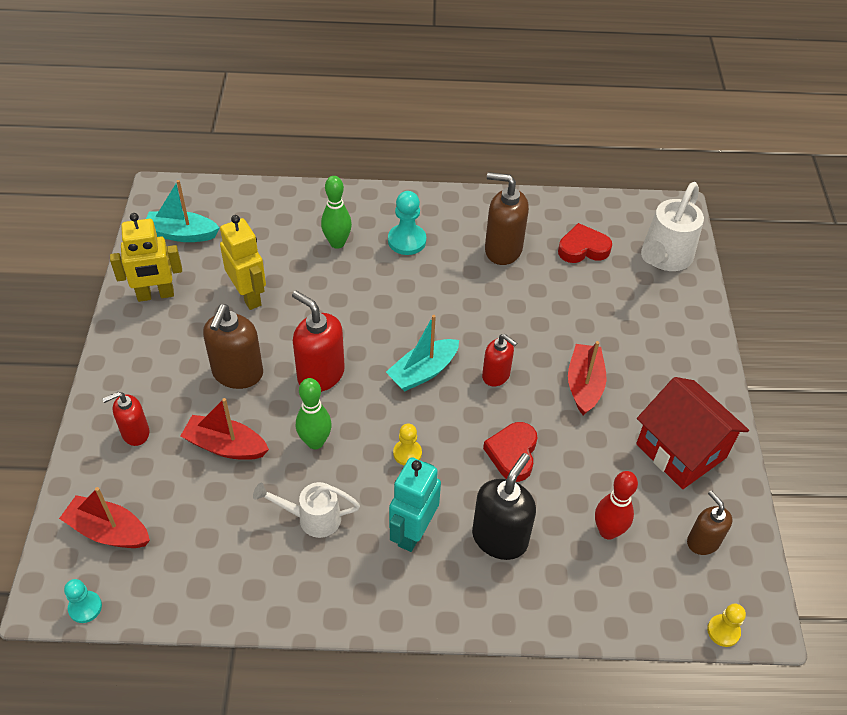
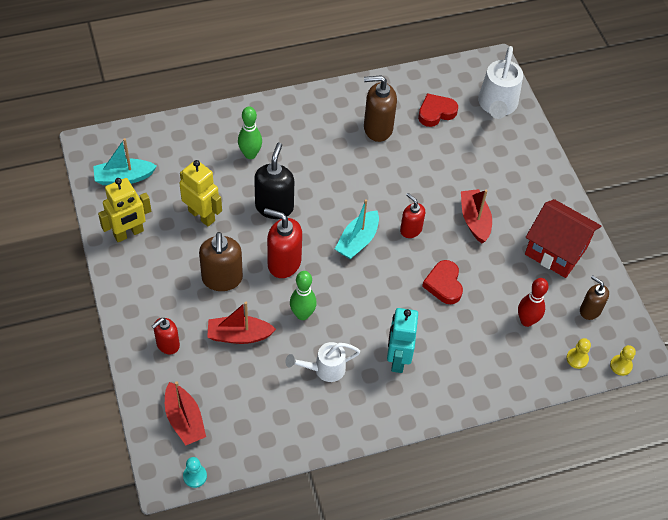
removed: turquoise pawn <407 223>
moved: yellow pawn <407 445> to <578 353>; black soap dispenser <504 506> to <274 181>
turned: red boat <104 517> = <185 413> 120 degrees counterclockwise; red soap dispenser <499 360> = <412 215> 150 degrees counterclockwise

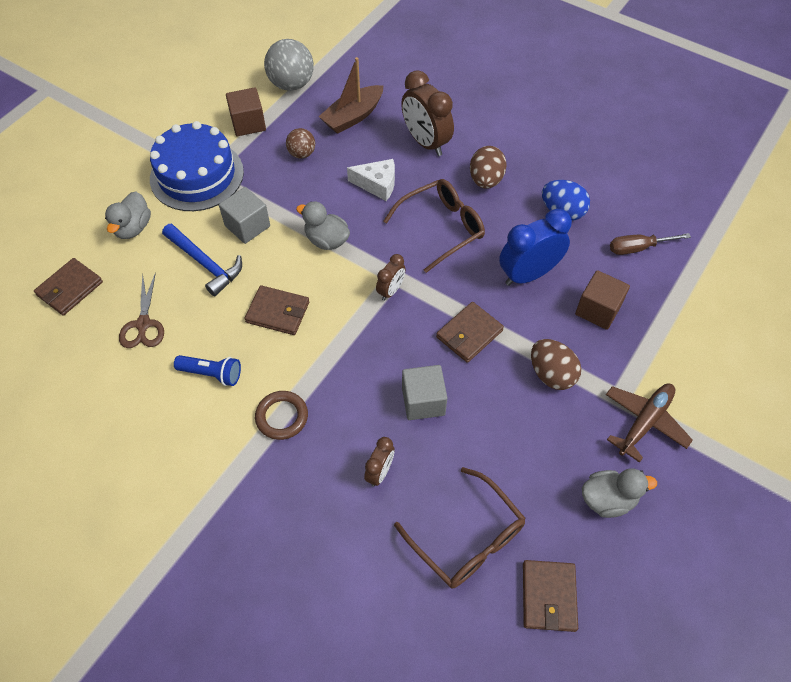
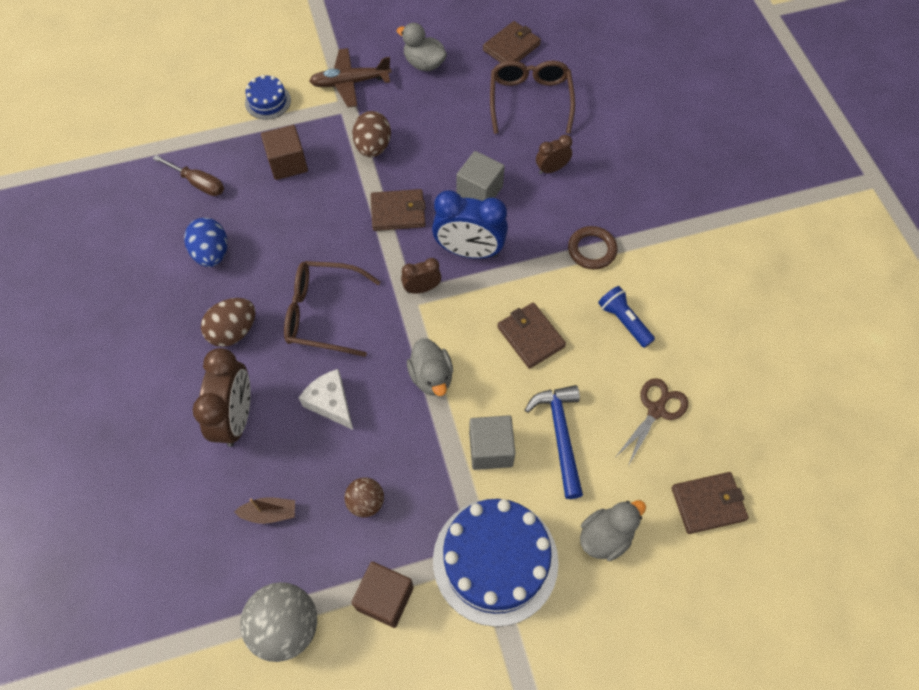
added: blue cake <268 97>
moved: blue clock <535 247> to <470 224>
resized: brown boat <351 95> = <264 510> x0.57

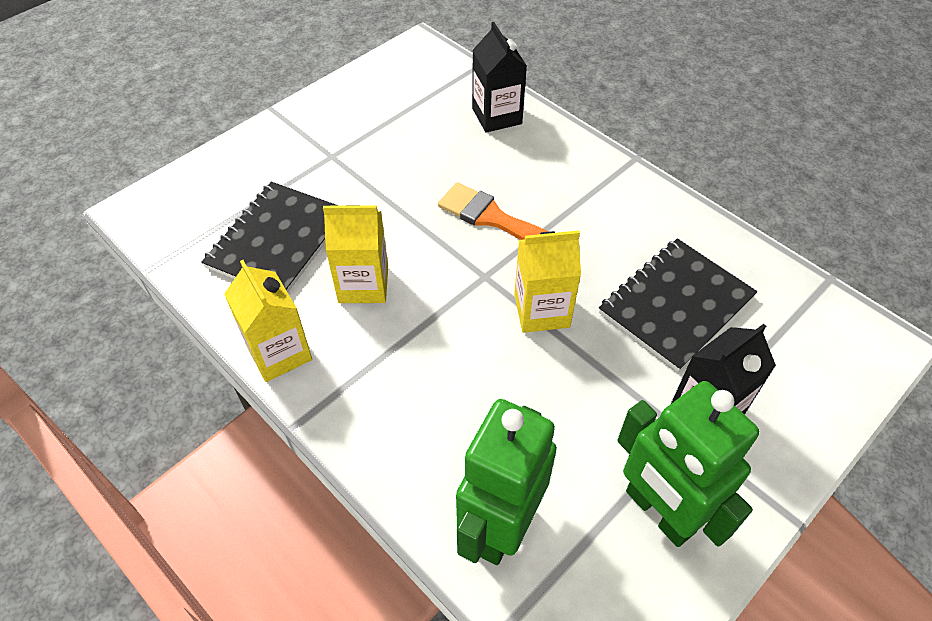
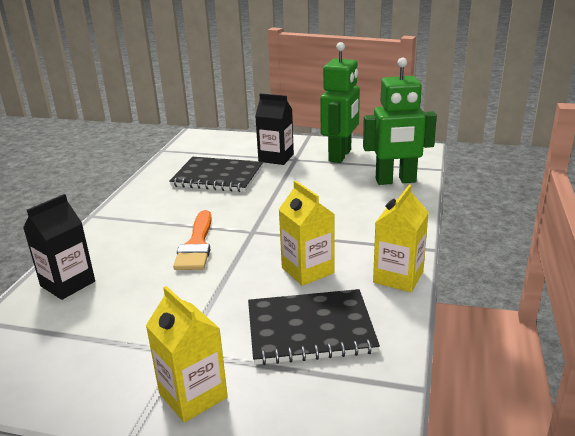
moved: yellow carton <547 281> to <187 354>

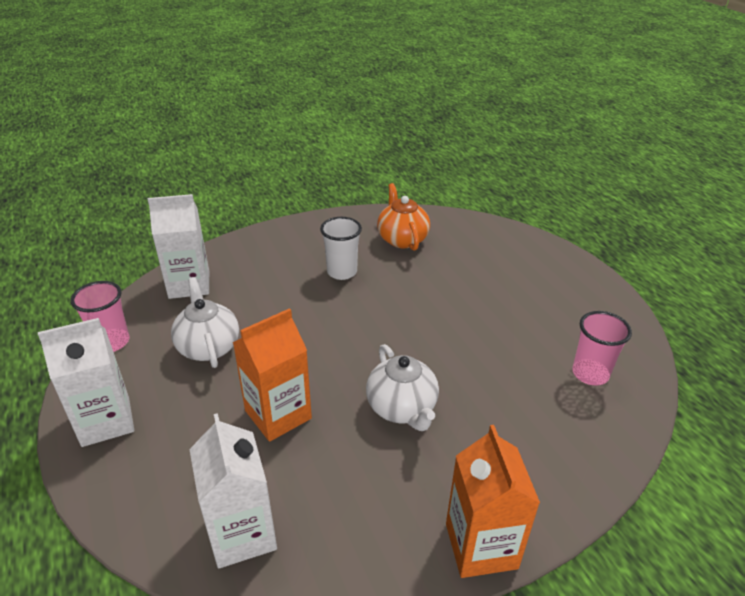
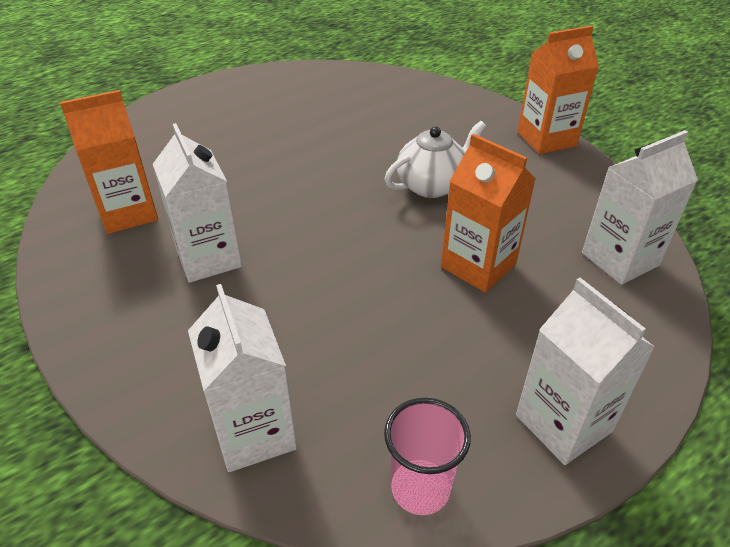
removed: white teapot <205 322>; pink cup <602 348>
replaced: white cup <341 248> to white carton <197 203>; orange teapot <403 217> to orange carton <109 162>

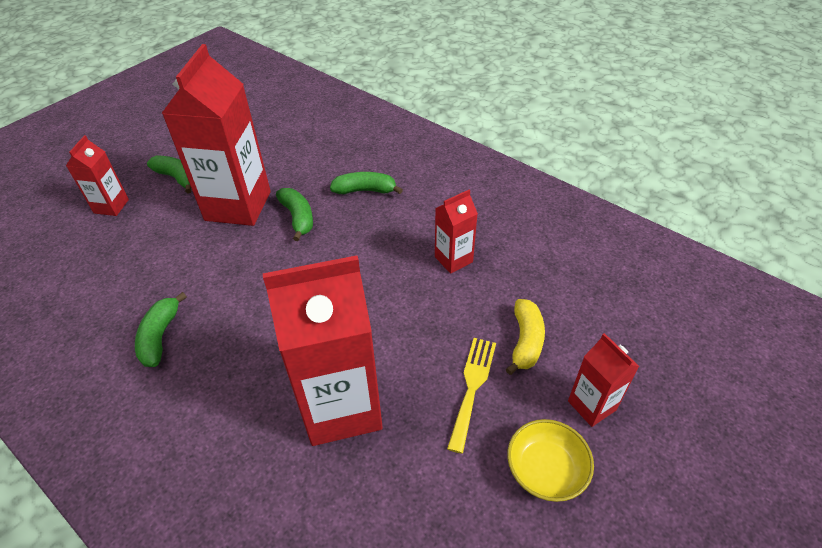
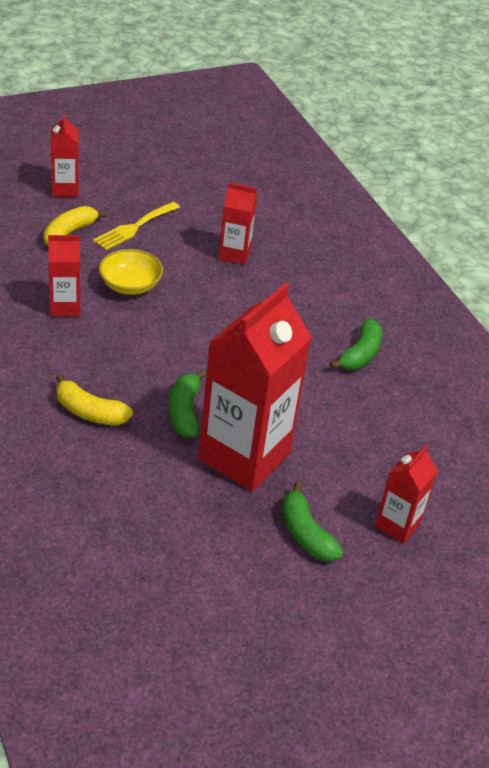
moved: yellow bowl <550 460> to <131 272>
recoloured: green banana <366 183> to yellow banana <94 399>
resized: red carton <323 350> = <238 223> x0.49

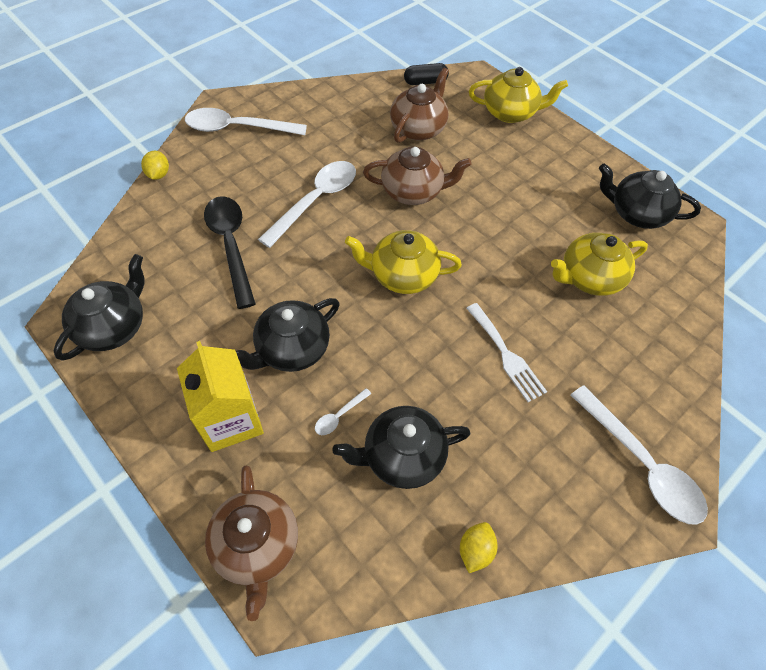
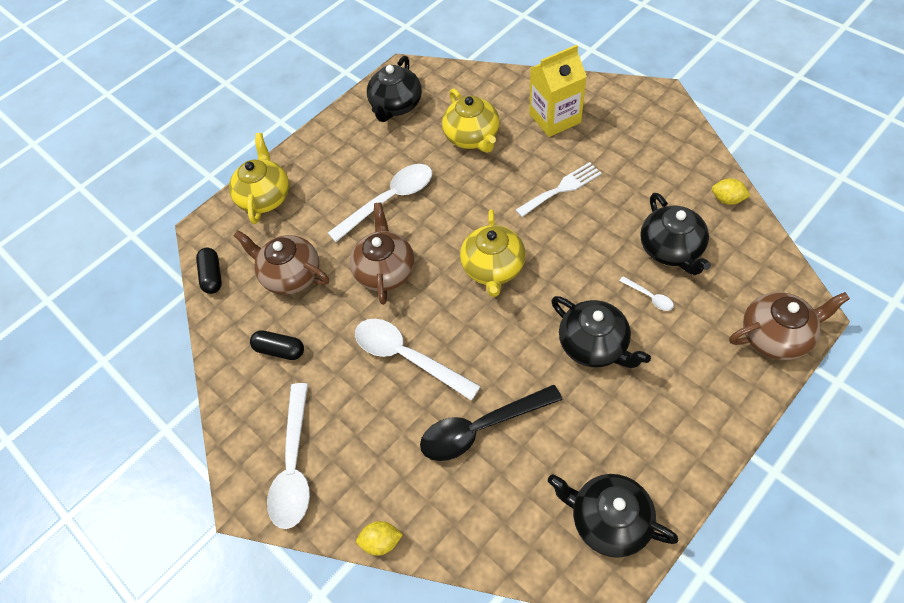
added: black capsule <277 345>
moved: yellow carton <220 396> to <558 91>; white spoon <639 454> to <380 203>

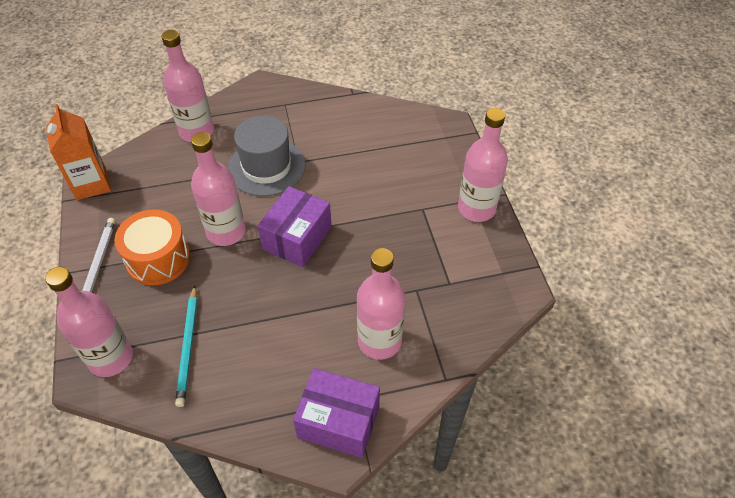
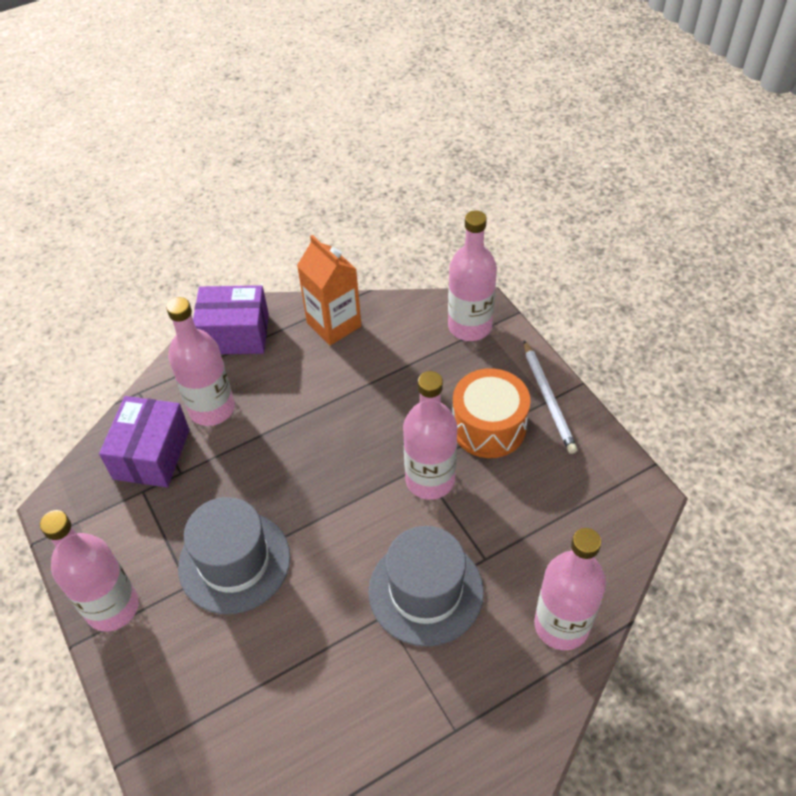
removed: turquoise pencil <186 346>
added: grey hat <234 555>
moved: orange carton <78 152> to <329 290>; purple box <295 226> to <144 441>

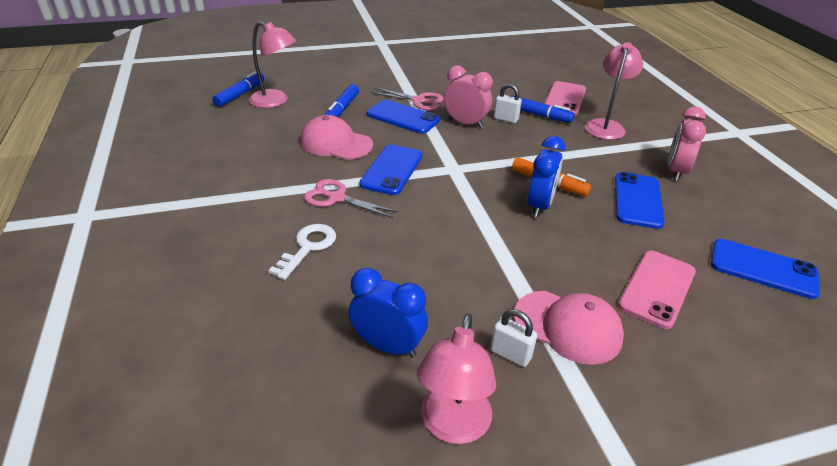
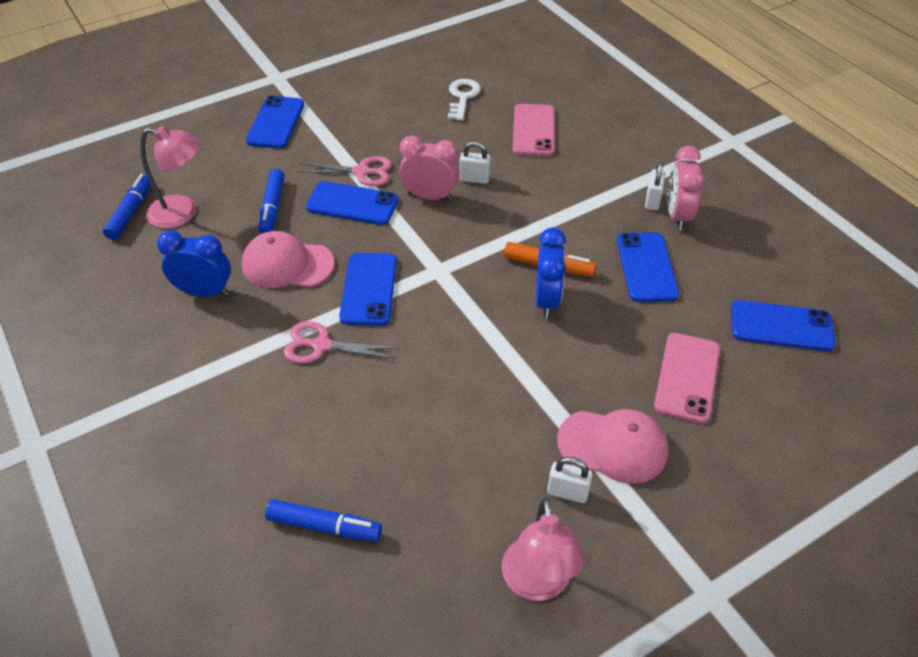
removed: pink lamp <614 91>
added: blue phone <275 122>; white padlock <655 185>
moved: white key <302 252> to <464 100>; blue clock <388 313> to <194 263>; blue marker <542 109> to <323 520>

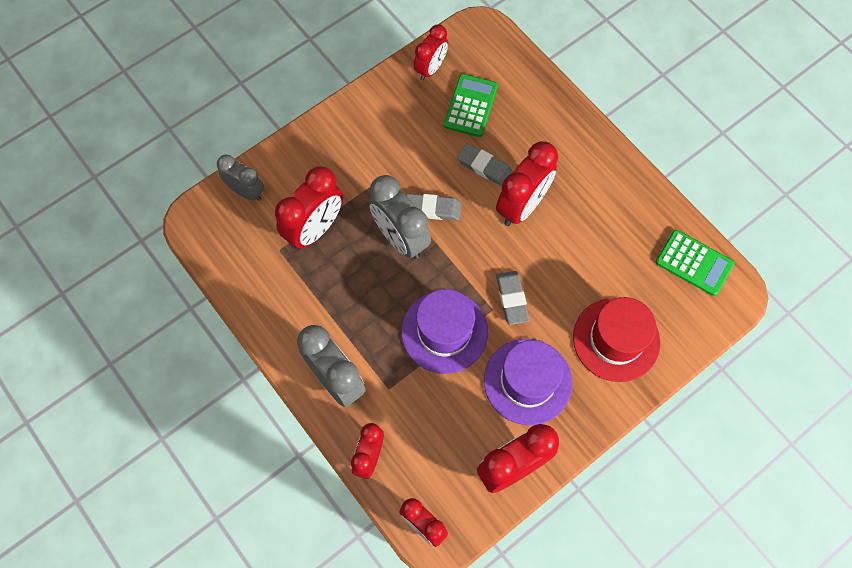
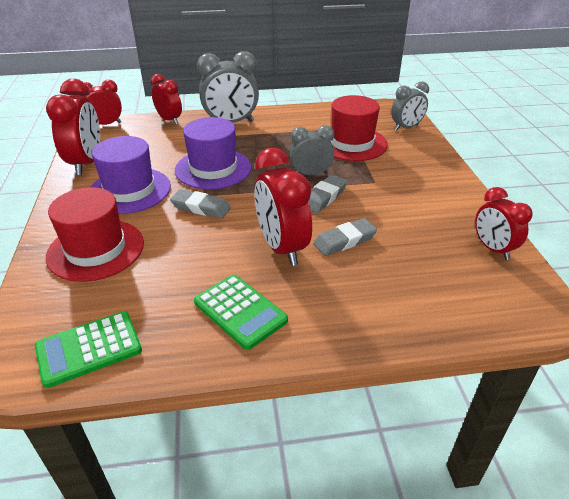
moved: green calculator <471 105> to <241 312>
replaced: red clock <309 208> to red hat <359 128>
resized: grey clock <400 217> = <312 150> x0.64

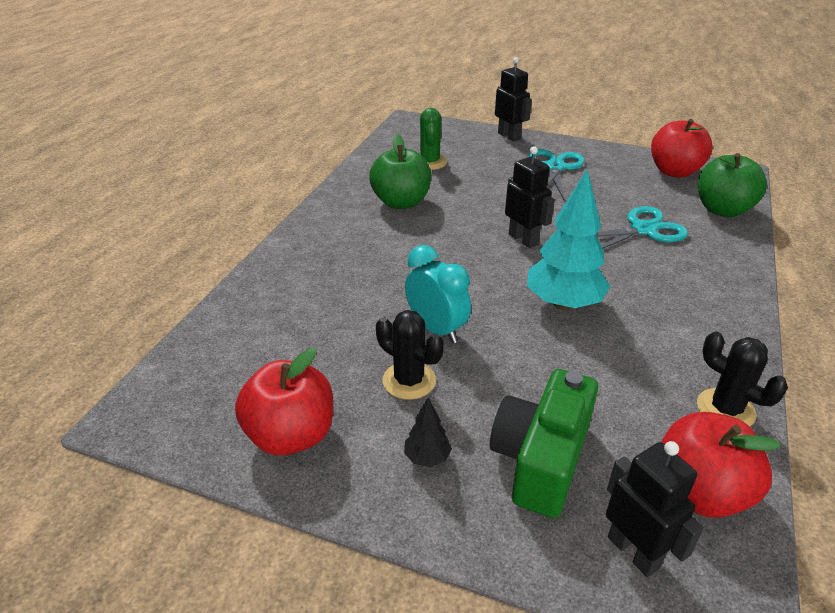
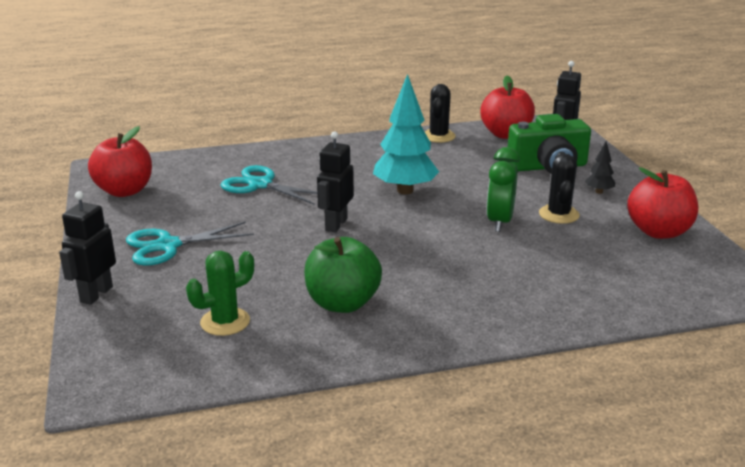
removed: green apple <732 185>
recoloured: turquoise clock <438 294> to green clock <503 189>

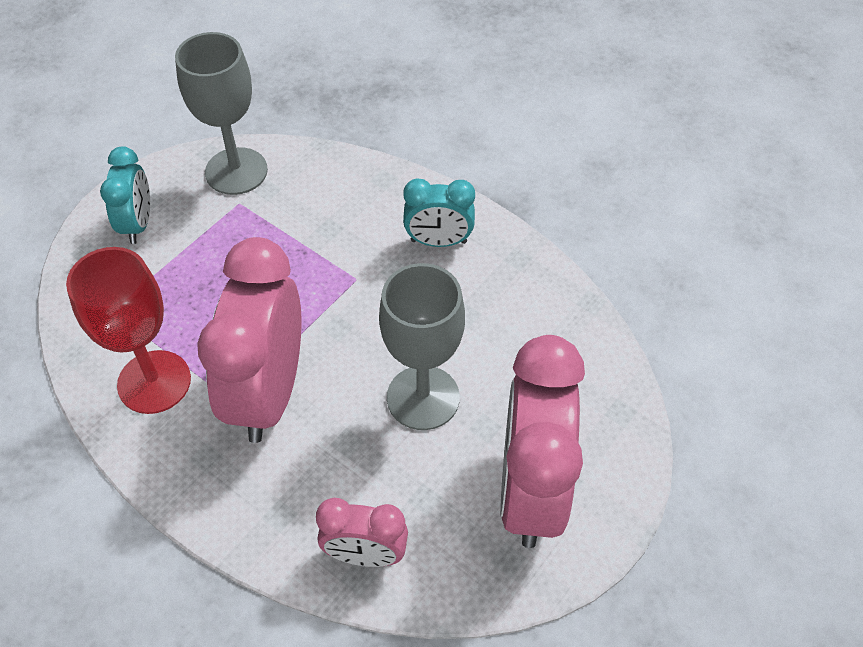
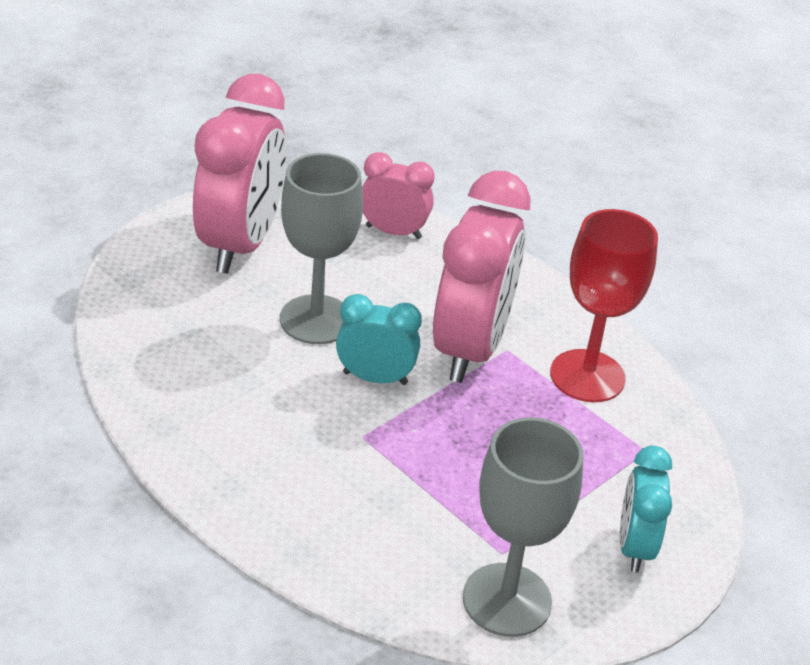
moved: turquoise clock <439 212> to <379 339>

